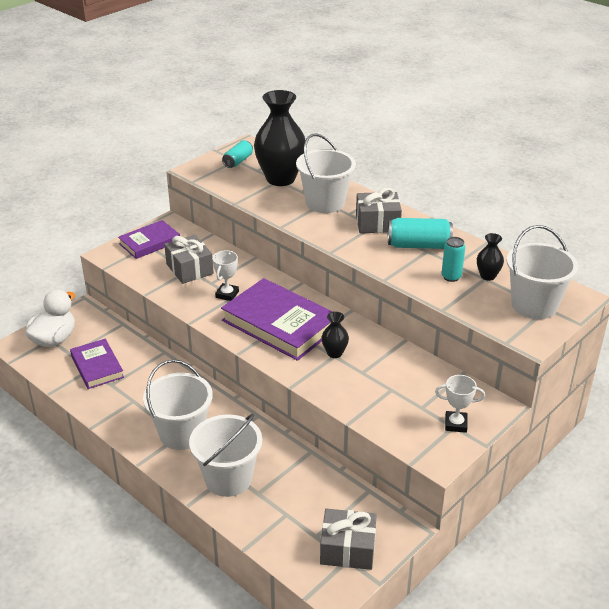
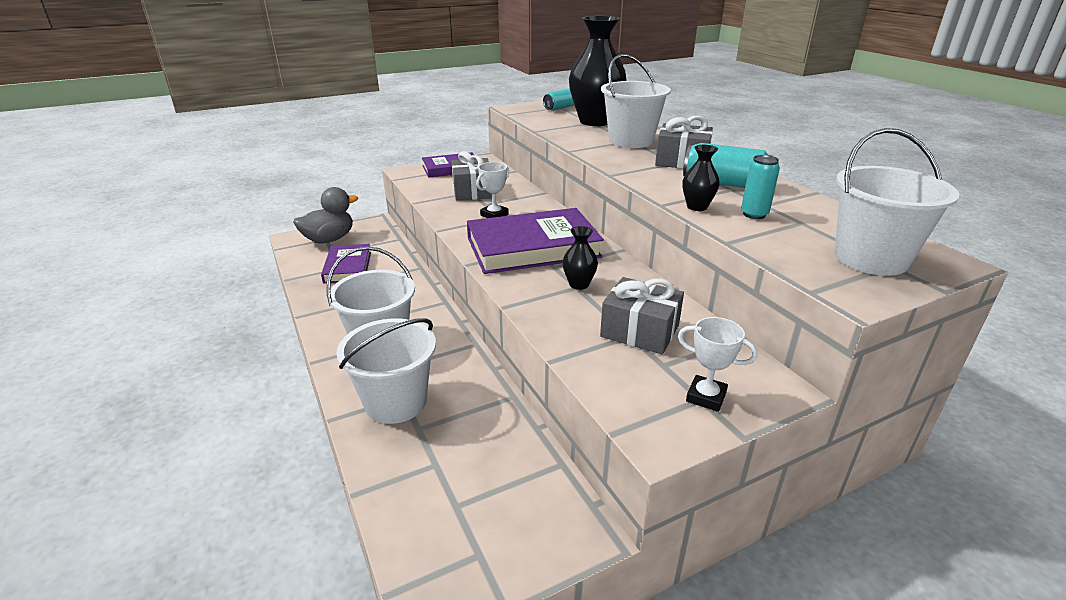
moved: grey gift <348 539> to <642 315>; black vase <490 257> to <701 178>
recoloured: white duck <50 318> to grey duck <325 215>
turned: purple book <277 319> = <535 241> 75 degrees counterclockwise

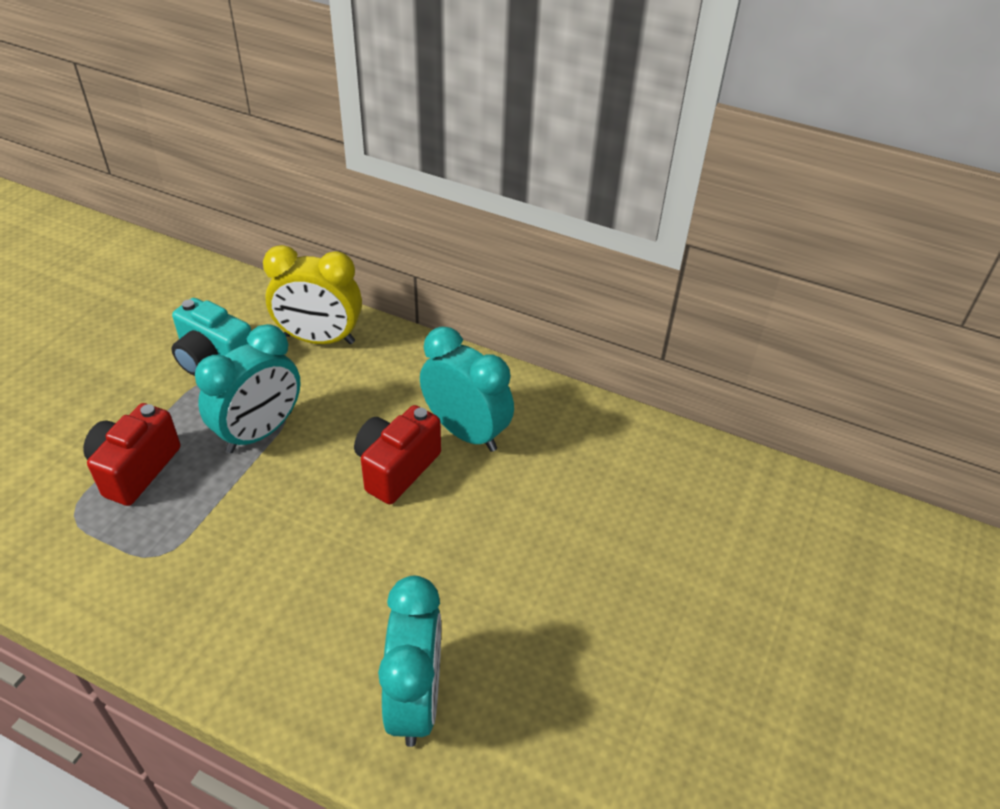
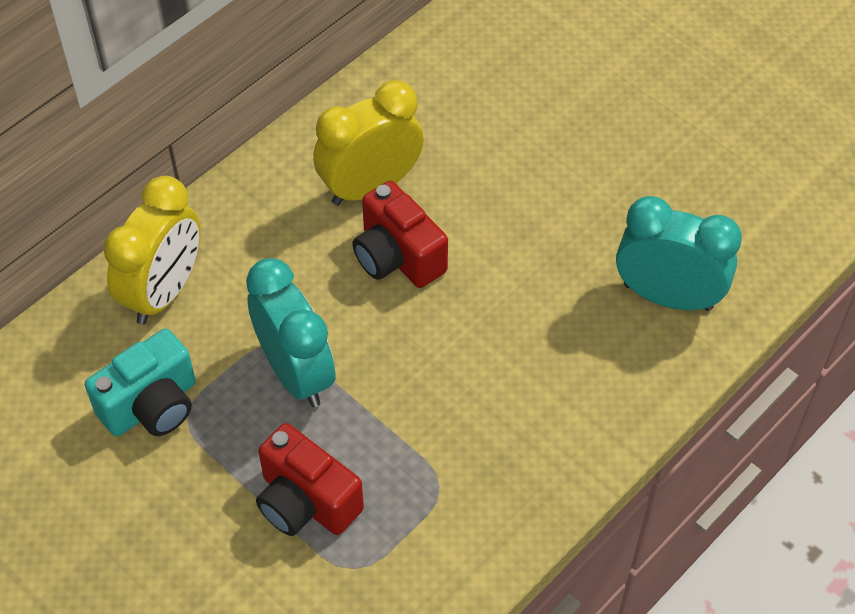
recoloured: turquoise clock <467 389> to yellow clock <368 143>

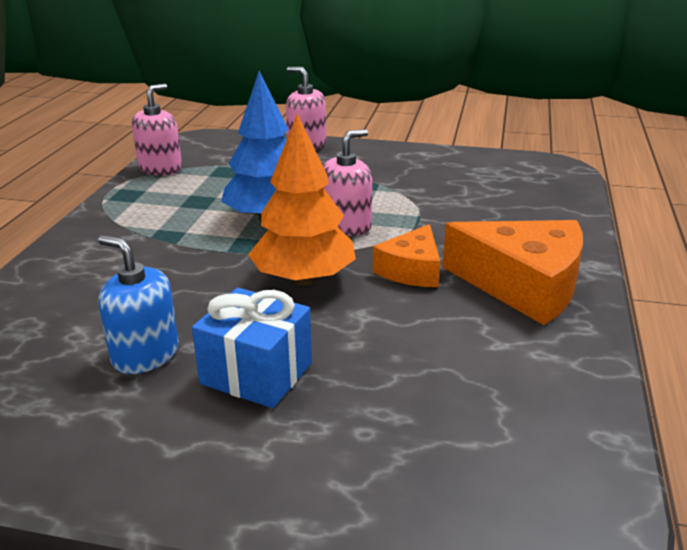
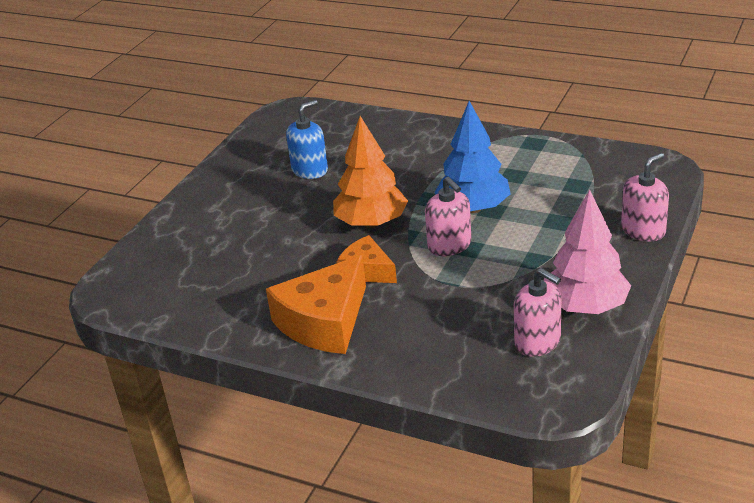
removed: blue gift <252 348>
added: pink tree <587 252>
moved: pink soap dispenser <157 130> to <537 312>

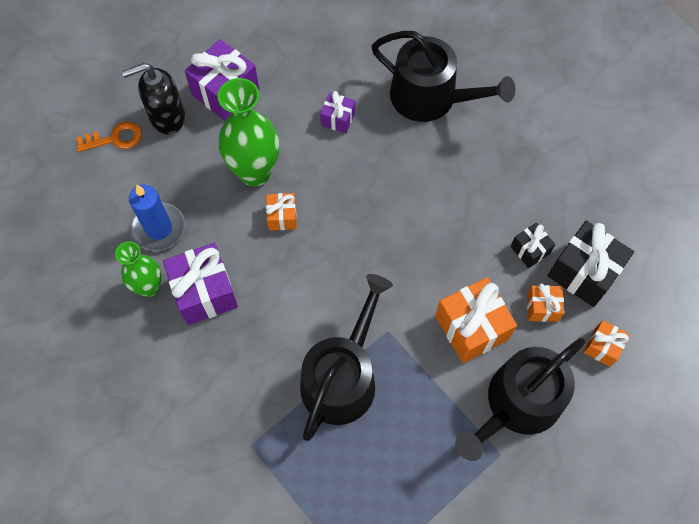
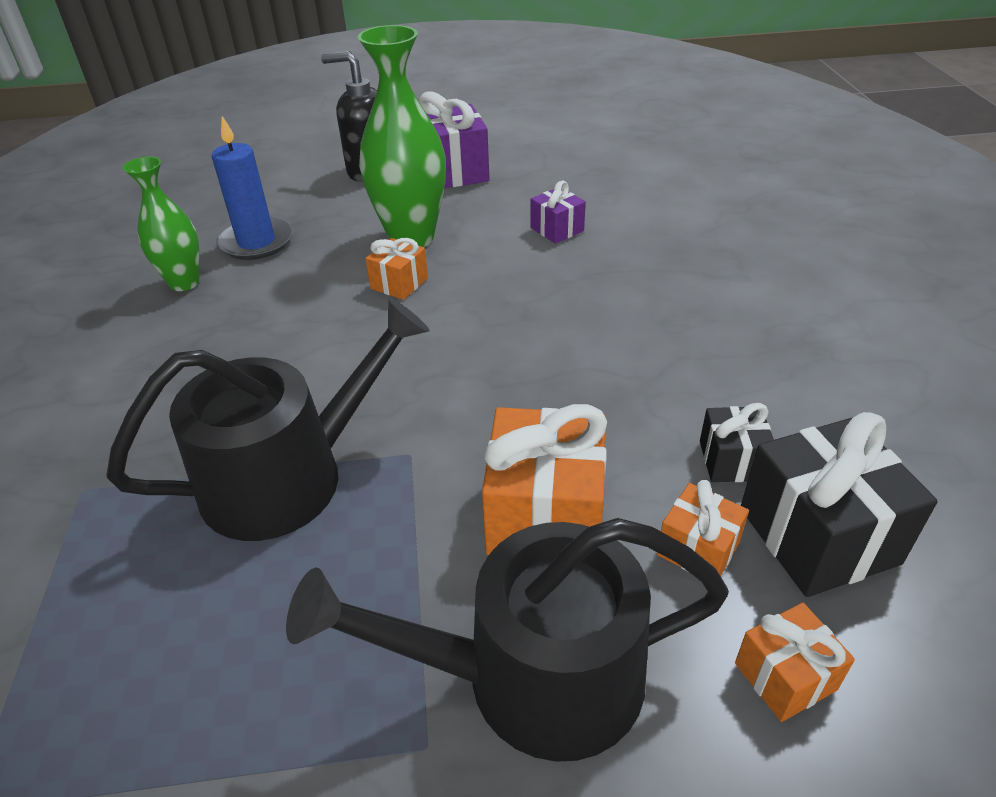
removed: orange key <109 137>; purple gift <200 284>; black watering can <443 76>

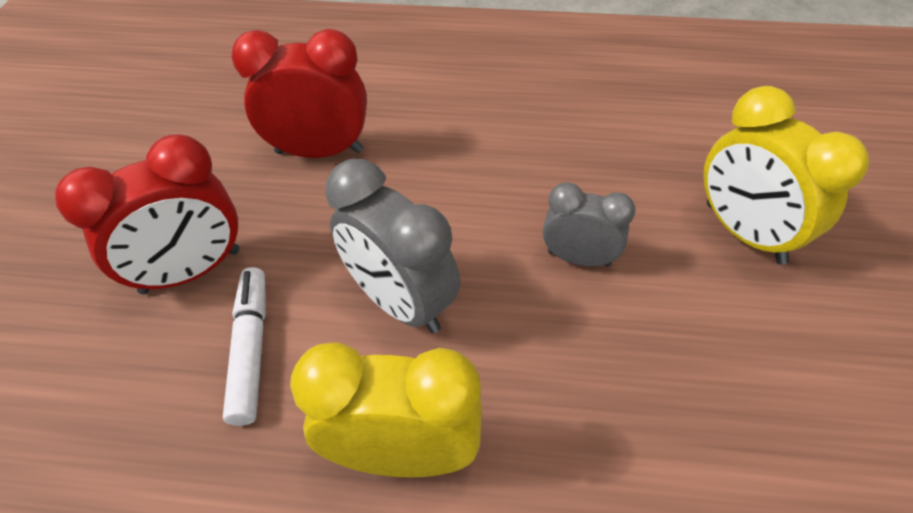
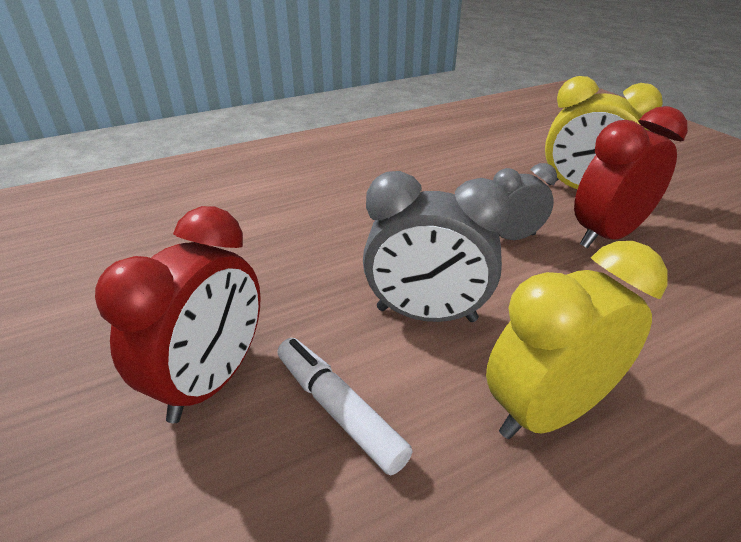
moved: red clock <299 93> to <631 177>

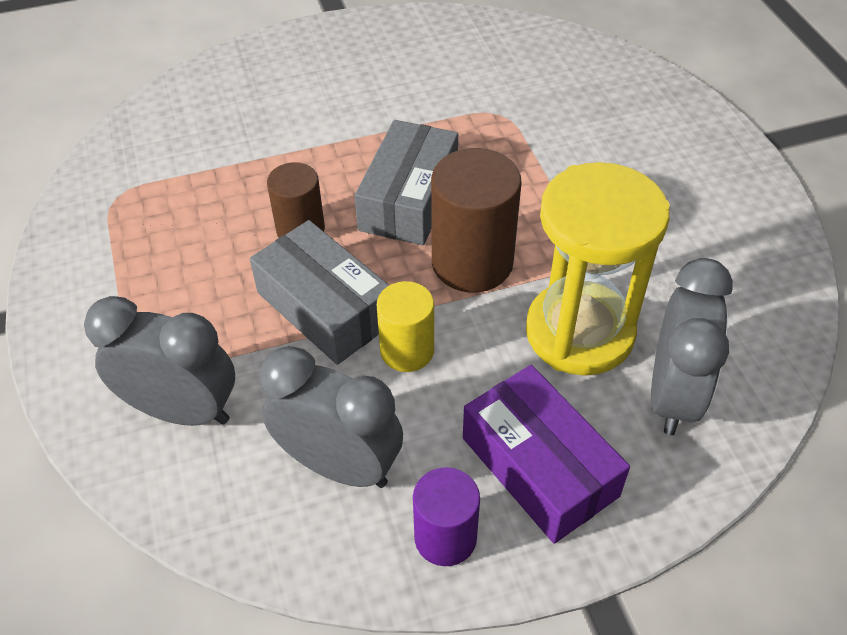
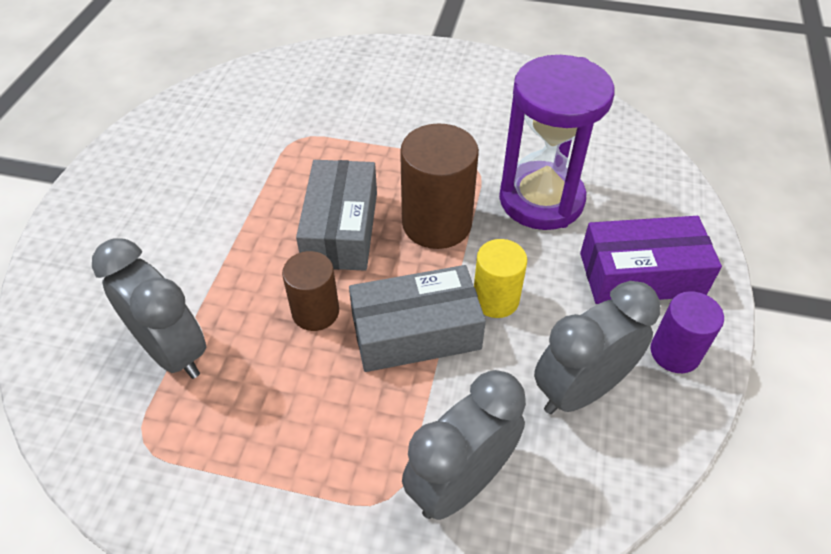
moved: grey clock <692 346> to <149 308>
recoloured: yellow hourglass <598 269> to purple hourglass <557 142>
turned: grey box <406 182> = <336 215> 45 degrees clockwise

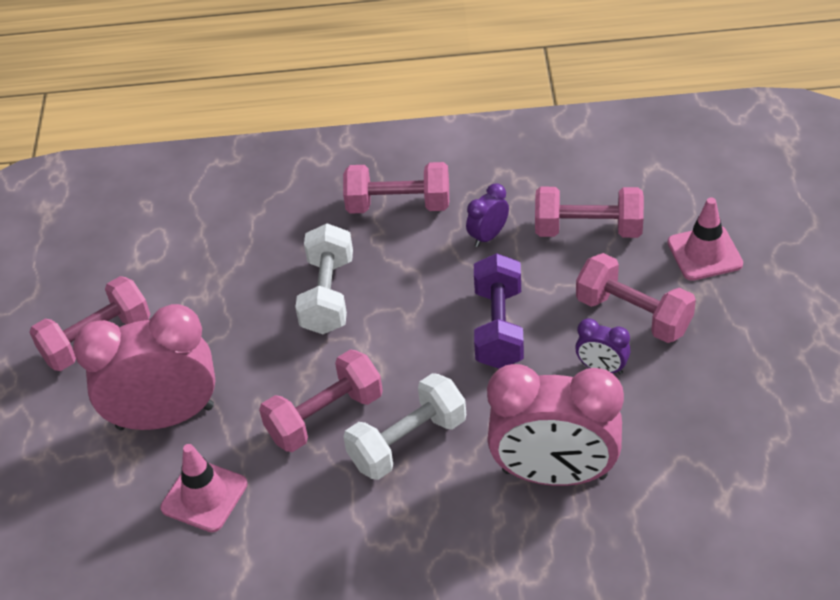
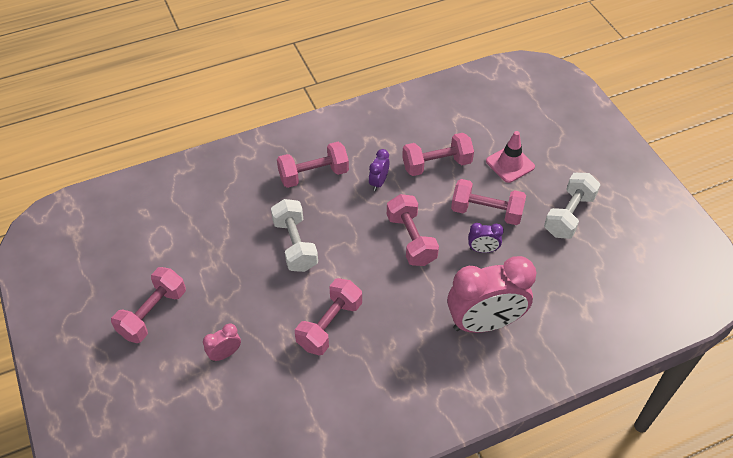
removed: pink traffic cone <204 488>
moved: white dumbbell <405 426> to <572 206>
recoloured: purple dumbbell <499 311> to pink dumbbell <413 230>
resized: pink clock <144 367> = <222 343> x0.44

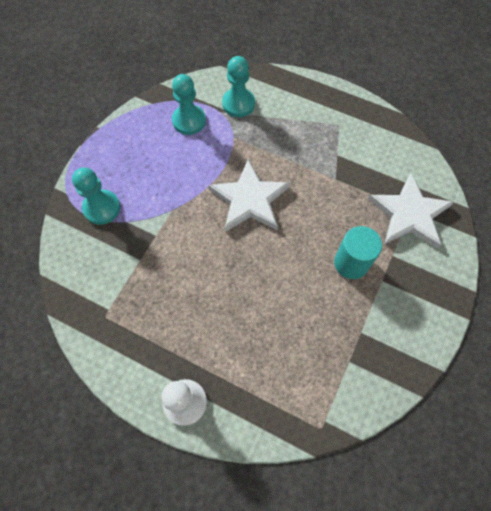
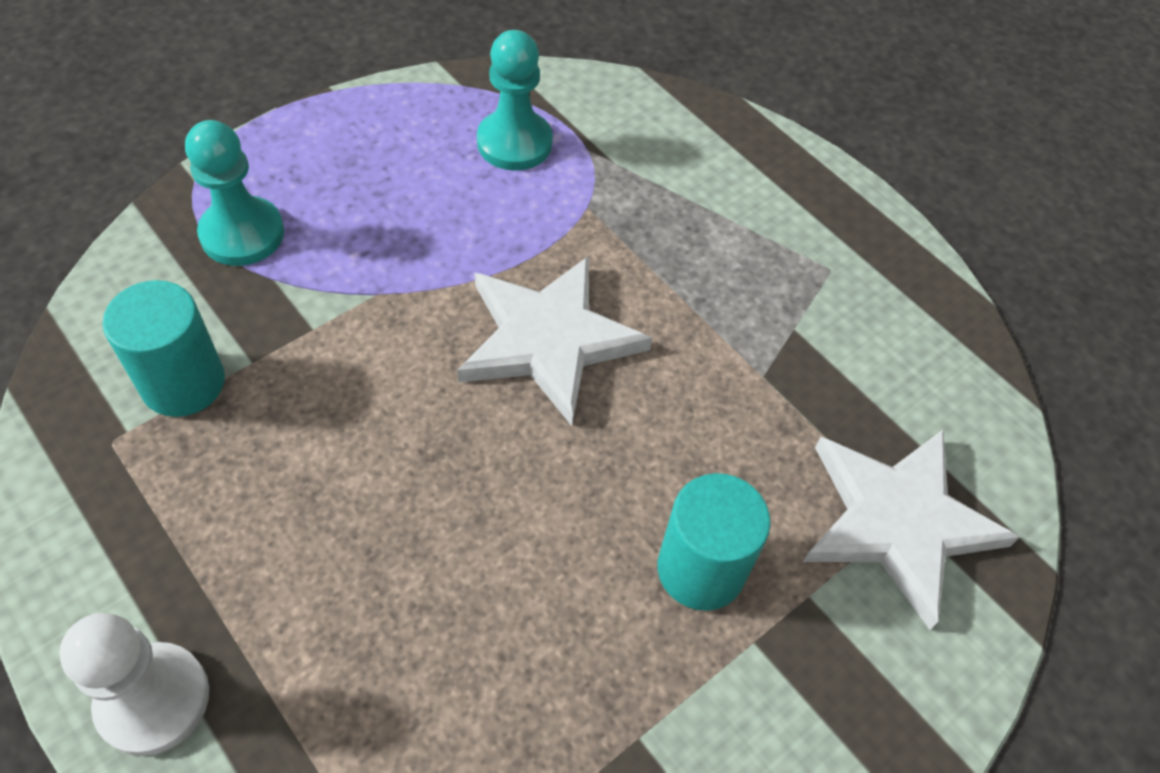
removed: turquoise pawn <238 86>
added: turquoise cylinder <163 348>

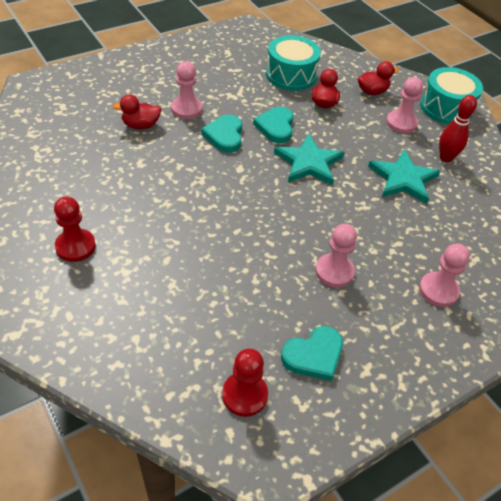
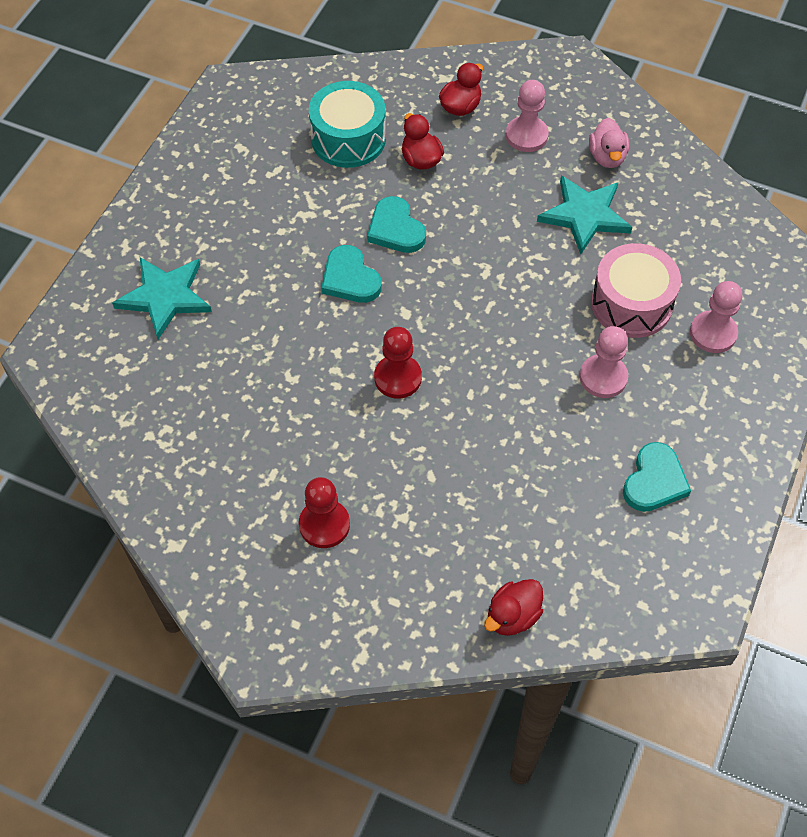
removed: pink pawn <186 90>; turquoise drum <451 95>
added: pink drum <636 290>
moved: red duck <137 112> to <513 607>; red pawn <245 382> to <398 363>; turquoise star <309 159> to <162 298>
replaced: red bowling pin <458 128> to pink duck <609 143>

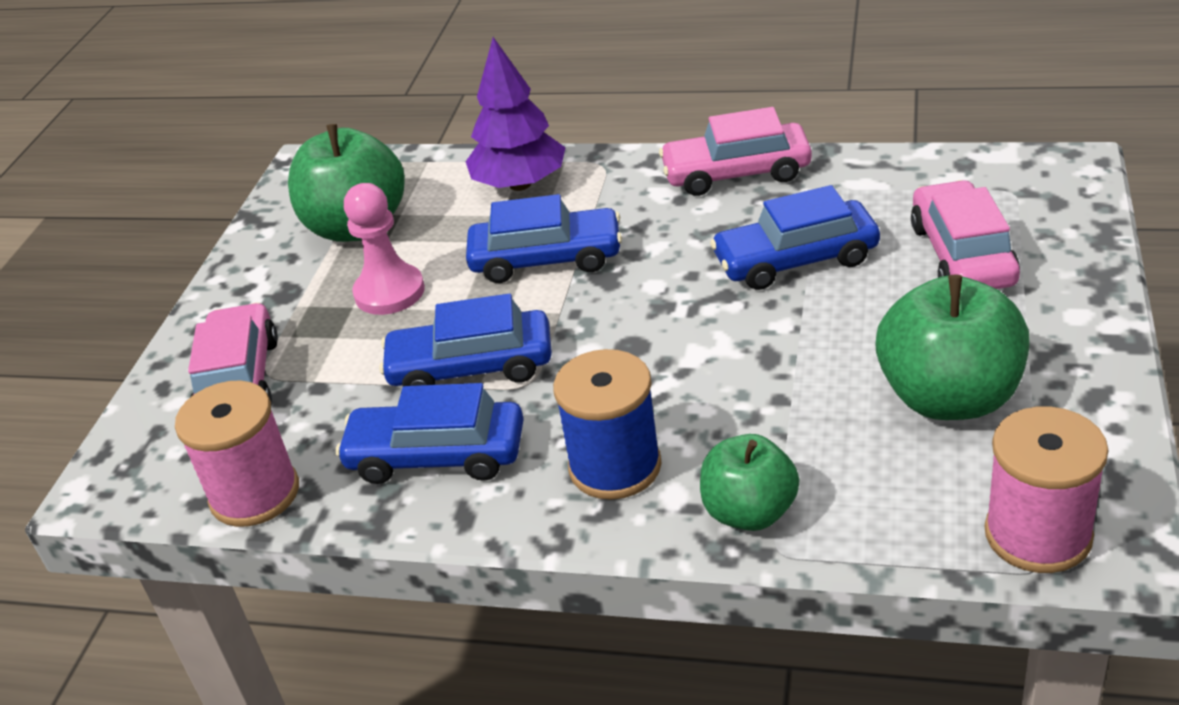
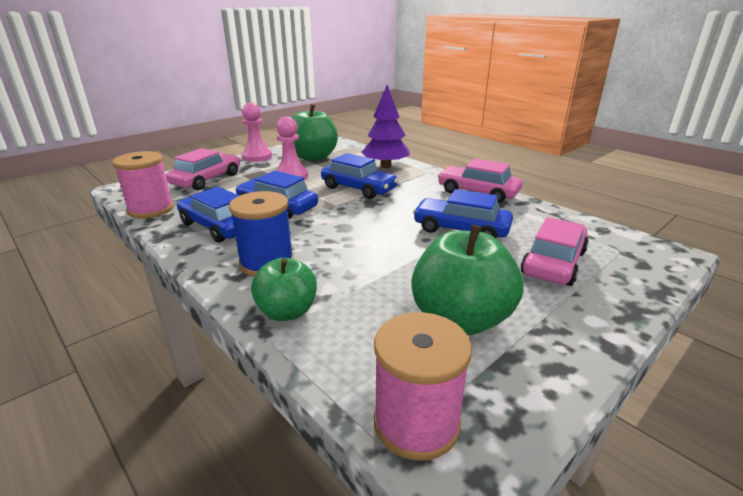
added: pink pawn <257 132>

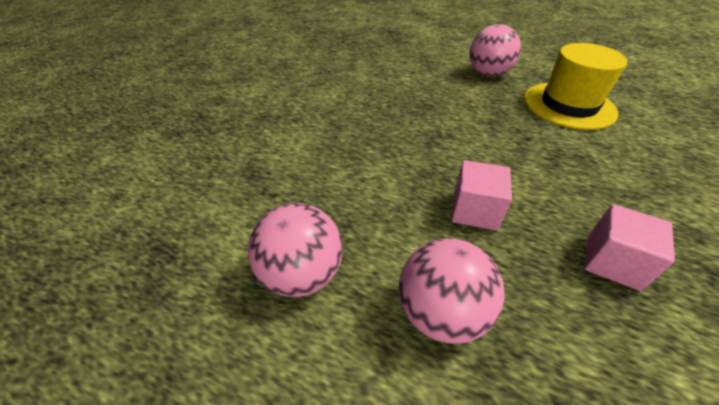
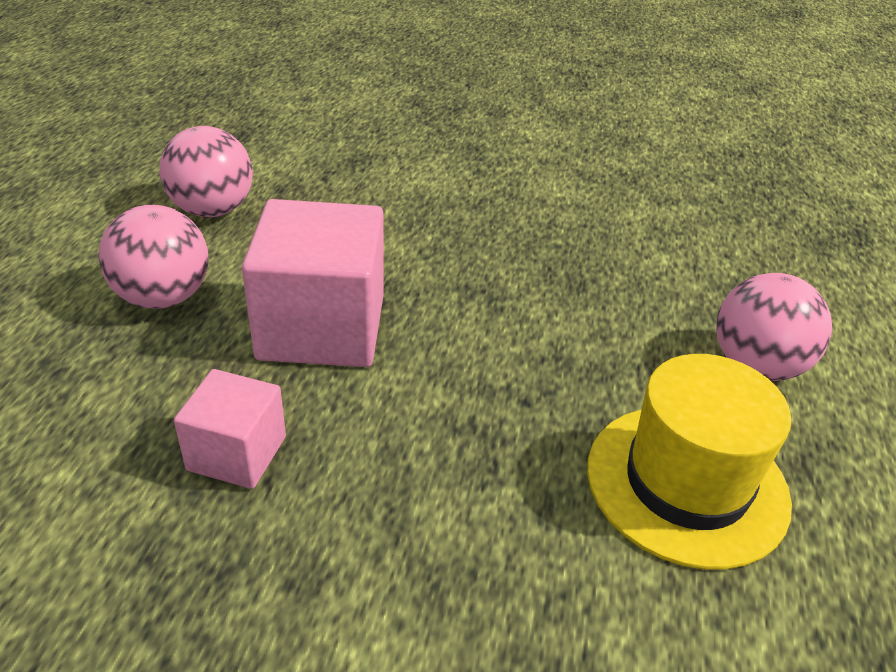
resized: pink cube <481 195> = <313 283> x1.80

